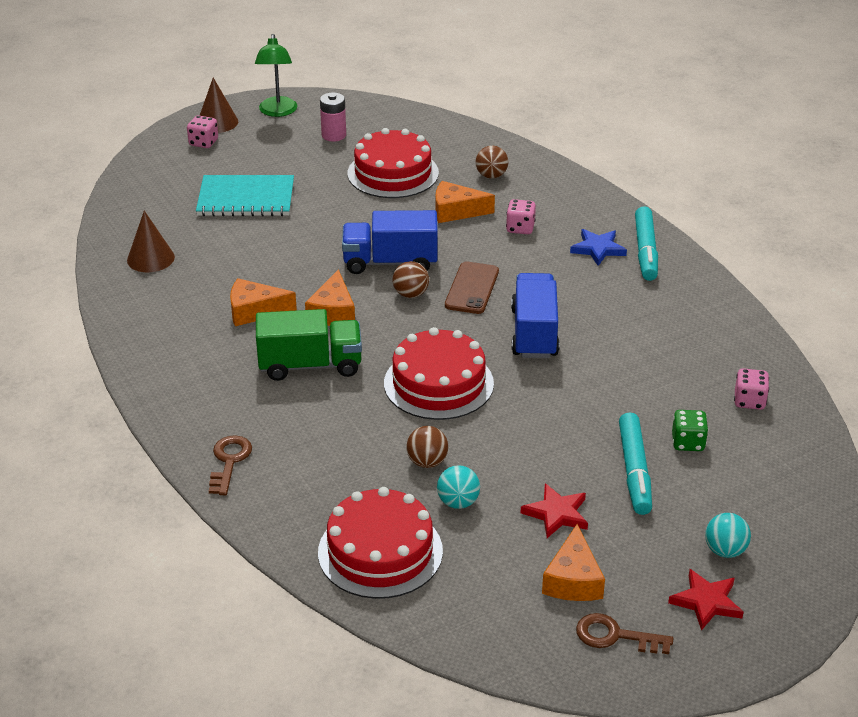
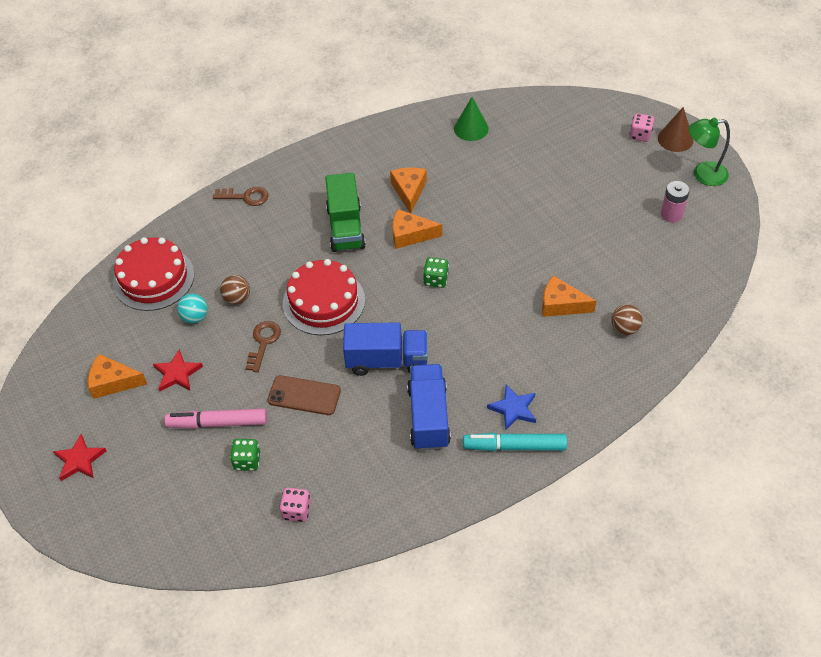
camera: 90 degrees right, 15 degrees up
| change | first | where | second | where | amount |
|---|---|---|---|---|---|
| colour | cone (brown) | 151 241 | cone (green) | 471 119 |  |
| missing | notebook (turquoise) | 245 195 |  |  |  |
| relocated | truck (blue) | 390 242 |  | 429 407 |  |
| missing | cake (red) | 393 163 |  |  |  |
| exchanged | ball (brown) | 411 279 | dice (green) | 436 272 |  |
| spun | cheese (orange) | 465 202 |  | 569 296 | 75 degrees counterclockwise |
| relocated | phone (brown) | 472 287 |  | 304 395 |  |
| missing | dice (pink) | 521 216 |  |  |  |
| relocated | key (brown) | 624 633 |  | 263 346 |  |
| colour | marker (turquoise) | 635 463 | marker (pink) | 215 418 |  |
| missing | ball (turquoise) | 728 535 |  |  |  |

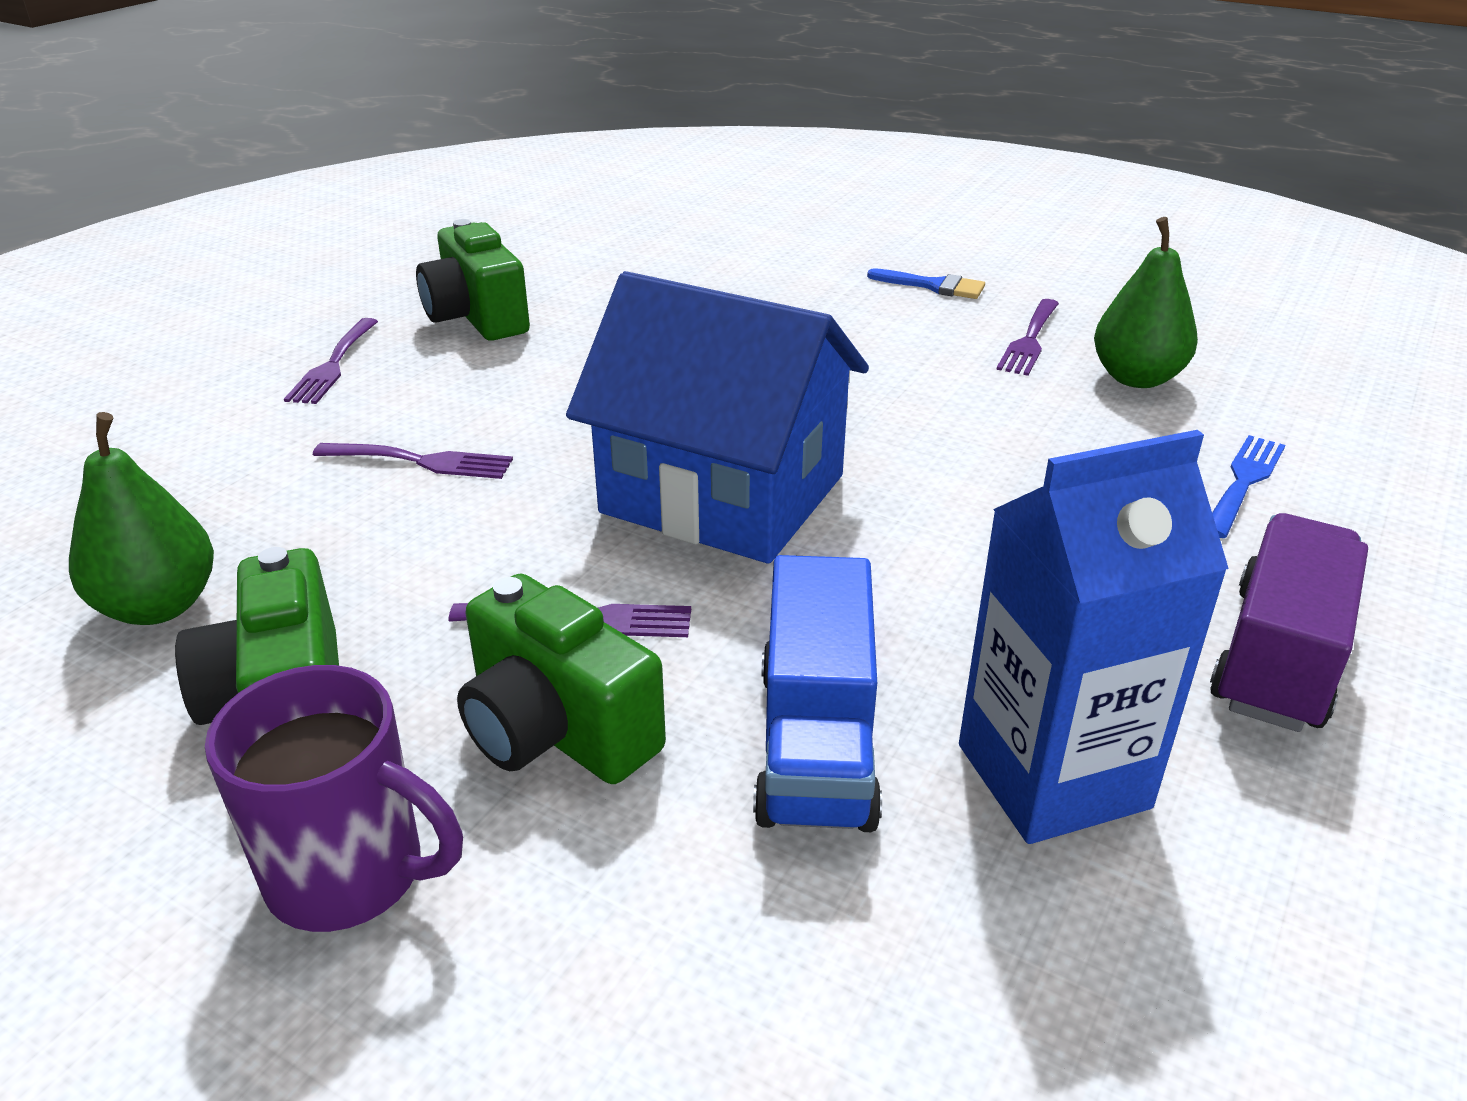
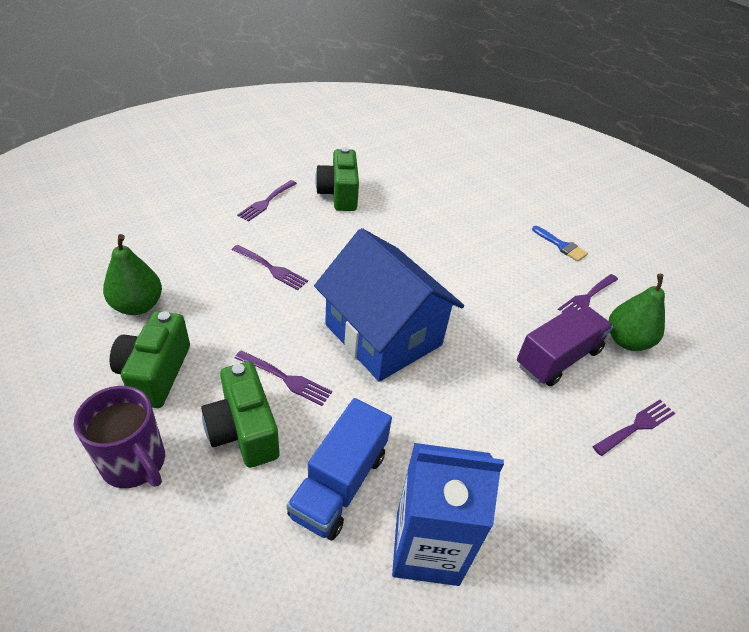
camera: 20 degrees right, 10 degrees up
| change | first | where | second | where | amount |
|---|---|---|---|---|---|
| relocated | truck (purple) | 1289 622 |  | 565 346 |  |
| colour | fork (blue) | 1248 486 | fork (purple) | 633 428 |  |

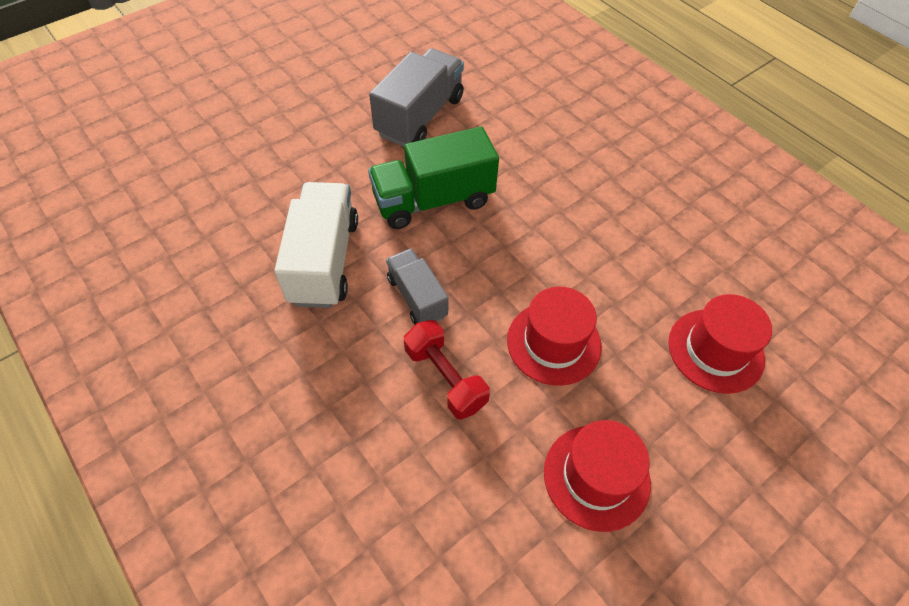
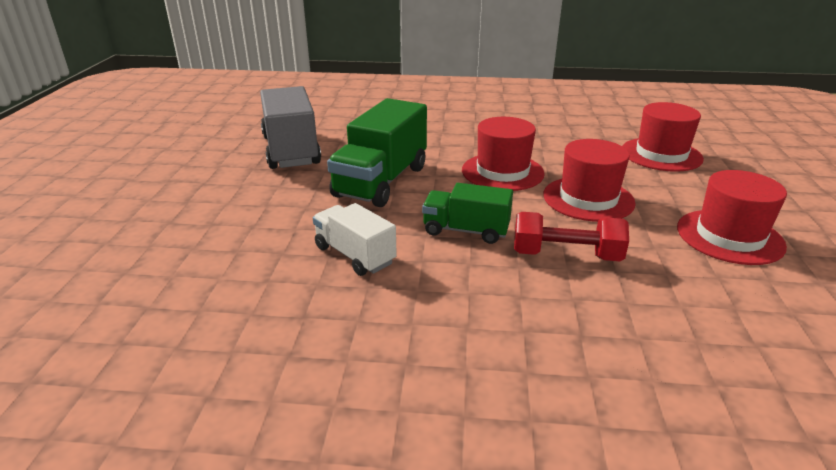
camera: 45 degrees left, 25 degrees down
| change | first | where | second | where | amount |
|---|---|---|---|---|---|
| size | truck (white) | 316 245 |  | 355 239 | x0.60 |
| colour | truck (grey) | 417 286 | truck (green) | 467 213 |  |
| appeared |  |  | hat (red) | 503 154 |  |

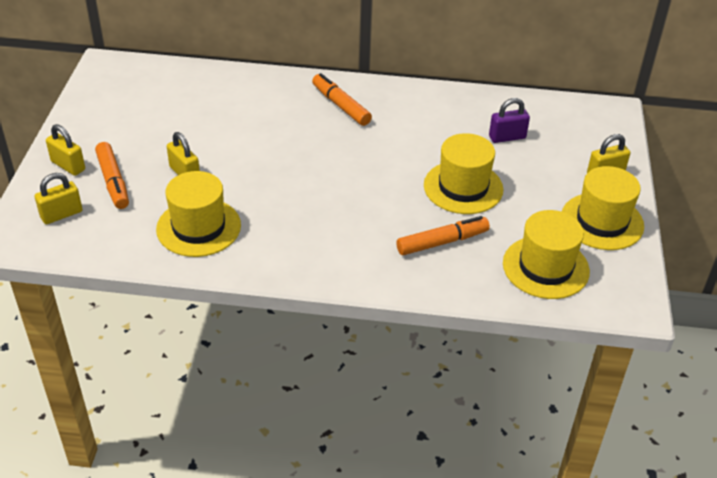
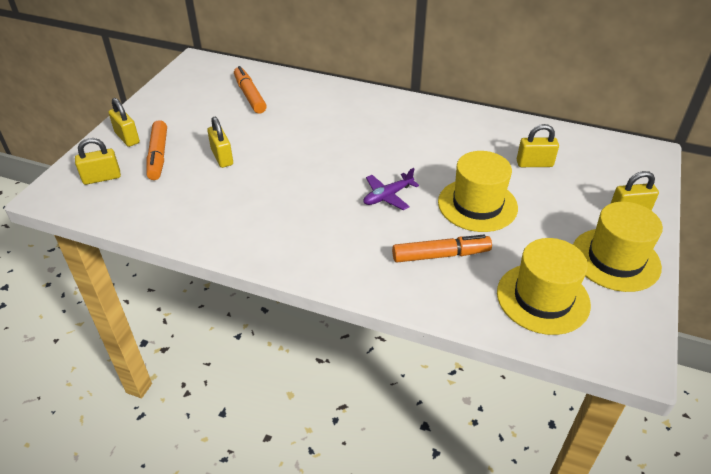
camera: 15 degrees right, 0 degrees up
| change | first | where | second | where | amount |
|---|---|---|---|---|---|
| missing | hat (yellow) | 198 214 |  |  |  |
| relocated | marker (orange) | 342 99 |  | 250 90 |  |
| colour | padlock (purple) | 509 120 | padlock (yellow) | 538 145 |  |
| appeared |  |  | plane (purple) | 391 189 |  |

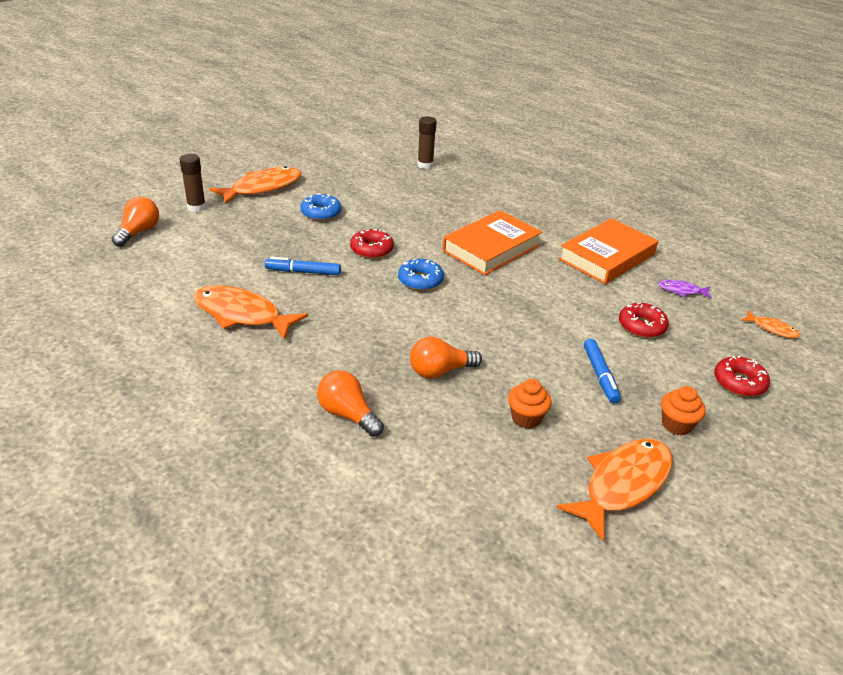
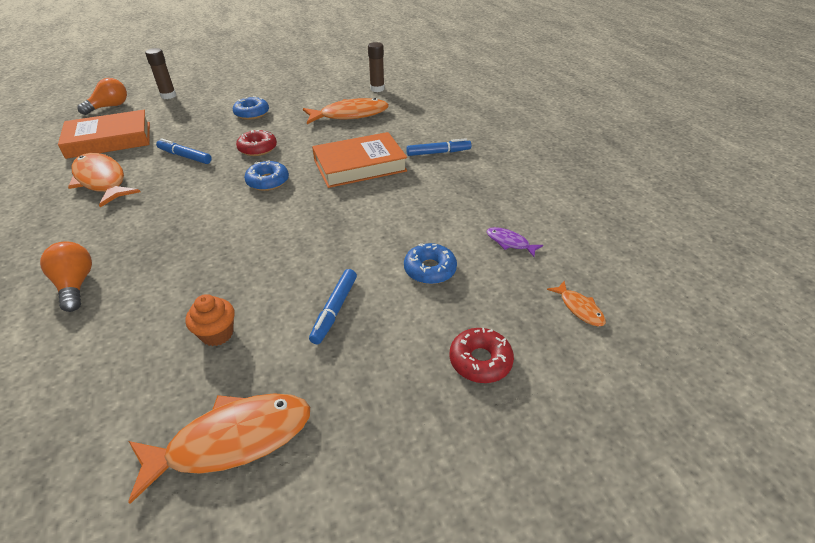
camera: 25 degrees right, 5 degrees up
| change | first | where | second | where | amount |
|---|---|---|---|---|---|
| relocated | fish (orange) | 255 185 |  | 346 111 |  |
| missing | light bulb (orange) | 446 358 |  |  |  |
| relocated | book (orange) | 608 251 |  | 104 134 |  |
| colour | donut (red) | 644 320 | donut (blue) | 430 263 |  |
| missing | cupcake (orange) | 683 411 |  |  |  |
| appeared |  |  | marker (blue) | 439 147 |  |

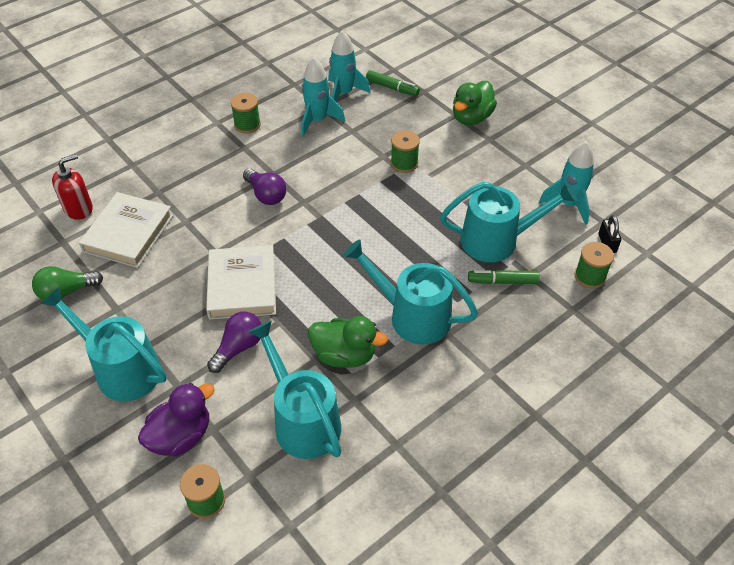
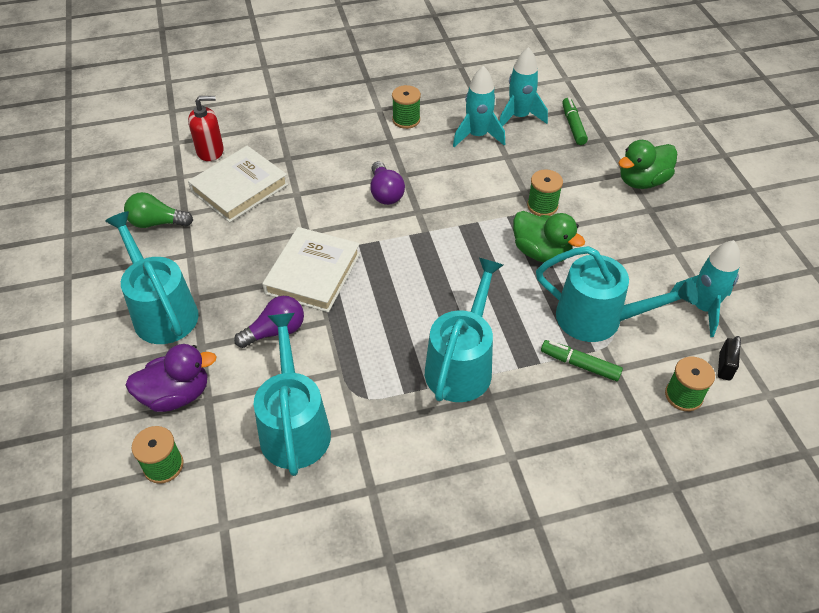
camera: 25 degrees right, 0 degrees up
| change | first | where | second | where | amount |
|---|---|---|---|---|---|
| relocated | duck (green) | 348 342 |  | 549 237 |  |
| spun | watering can (turquoise) | 410 292 |  | 464 330 | 60 degrees clockwise |
| spun | marker (green) | 393 83 |  | 575 121 | 150 degrees counterclockwise |

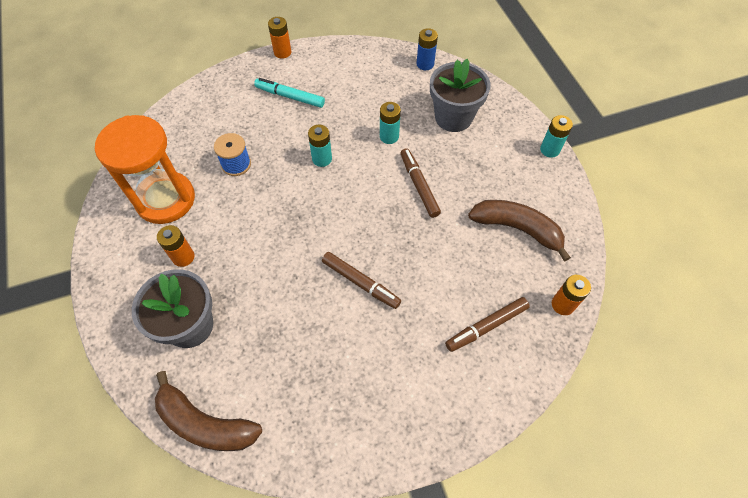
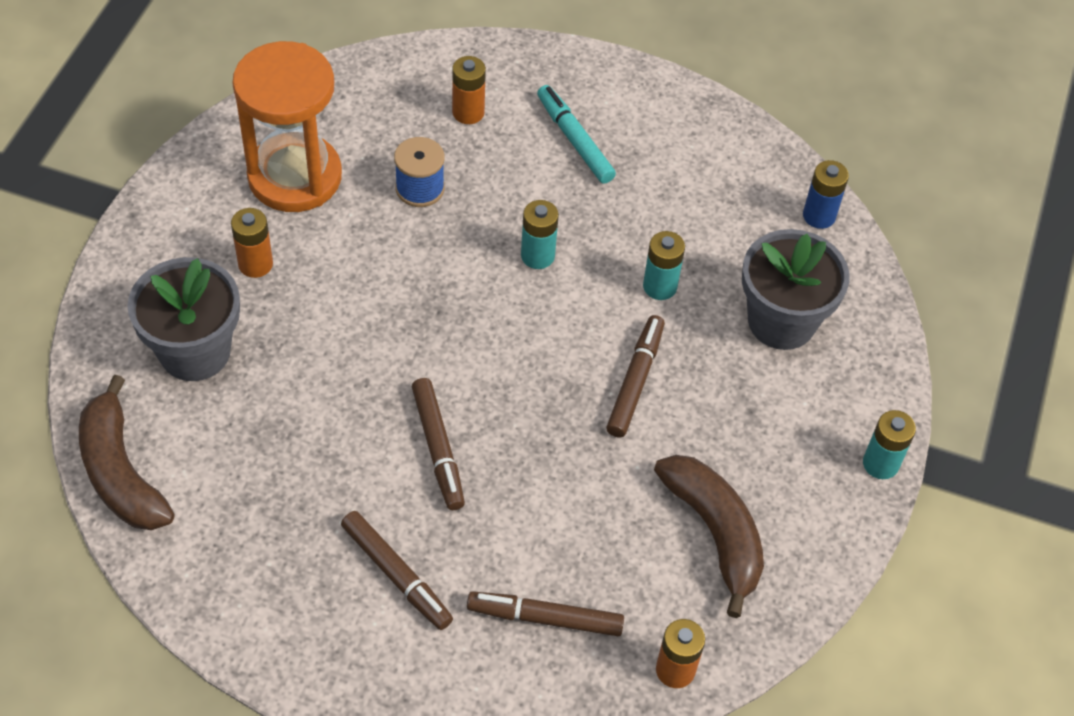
camera: 35 degrees right, 5 degrees down
| change | first | where | second | where | amount |
|---|---|---|---|---|---|
| relocated | battery (orange) | 279 38 |  | 469 90 |  |
| appeared |  |  | marker (brown) | 397 570 |  |

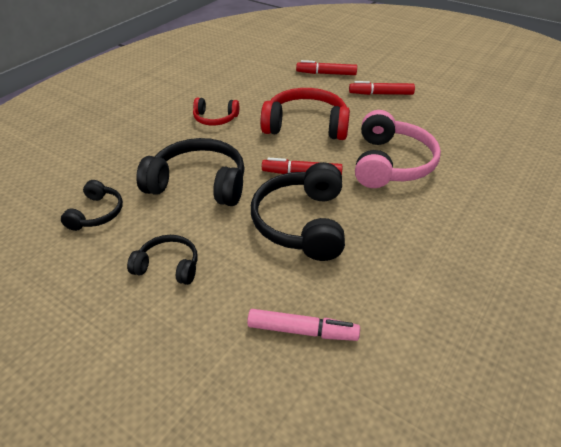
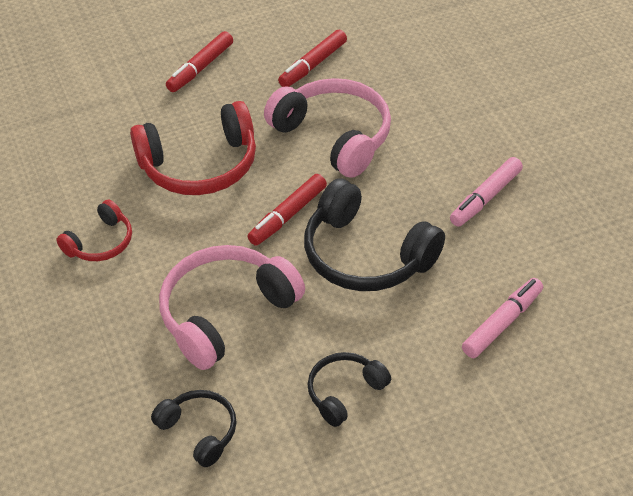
camera: 55 degrees left, 5 degrees up
| change | first | where | second | where | amount |
|---|---|---|---|---|---|
| colour | headphones (black) | 190 172 | headphones (pink) | 232 307 |  |
| spun | headphones (red) | 305 114 |  | 193 148 | 150 degrees counterclockwise |
| relocated | marker (red) | 326 67 |  | 312 58 |  |
| appeared |  |  | marker (pink) | 486 192 |  |

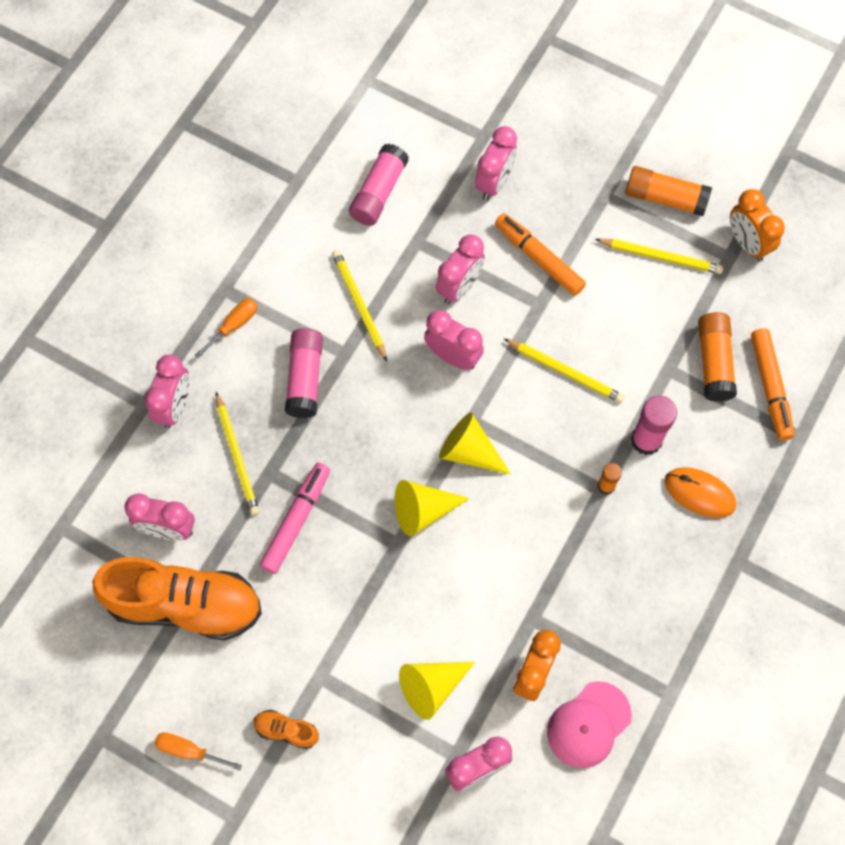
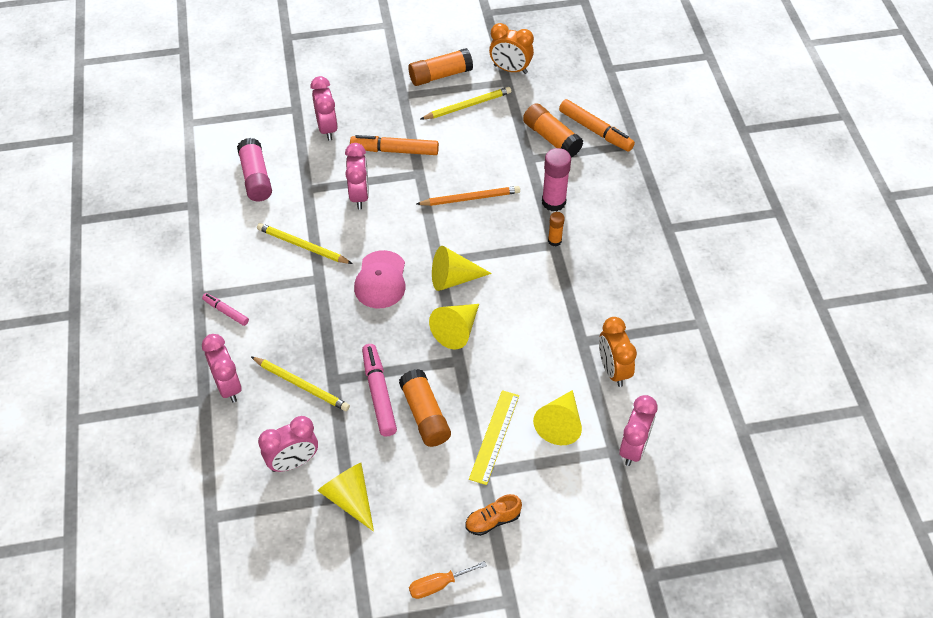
camera: 40 degrees left, 15 degrees down
| change | first | where | second | where | amount |
|---|---|---|---|---|---|
| exchanged | shoe (orange) | 177 599 | cone (yellow) | 345 497 |  |
| exchanged | screwdriver (orange) | 226 328 | marker (pink) | 225 309 |  |
| missing | glue stick (pink) | 304 373 |  |  |  |
| missing | clock (pink) | 454 340 |  |  |  |
| colour | pencil (yellow) | 564 371 | pencil (orange) | 468 196 |  |
| relocated | cap (pink) | 589 724 |  | 379 279 |  |
| missing | mouse (orange) | 700 492 |  |  |  |
| appeared |  |  | glue stick (orange) | 425 408 |  |
| appeared |  |  | ruler (yellow) | 494 437 |  |

